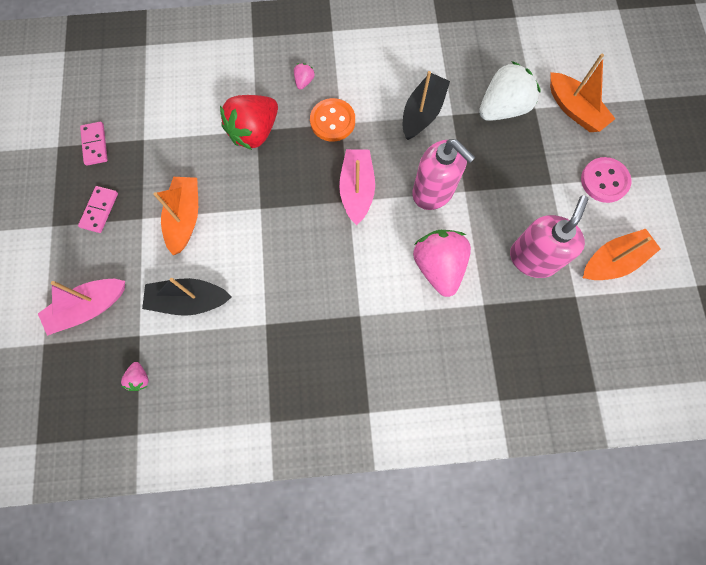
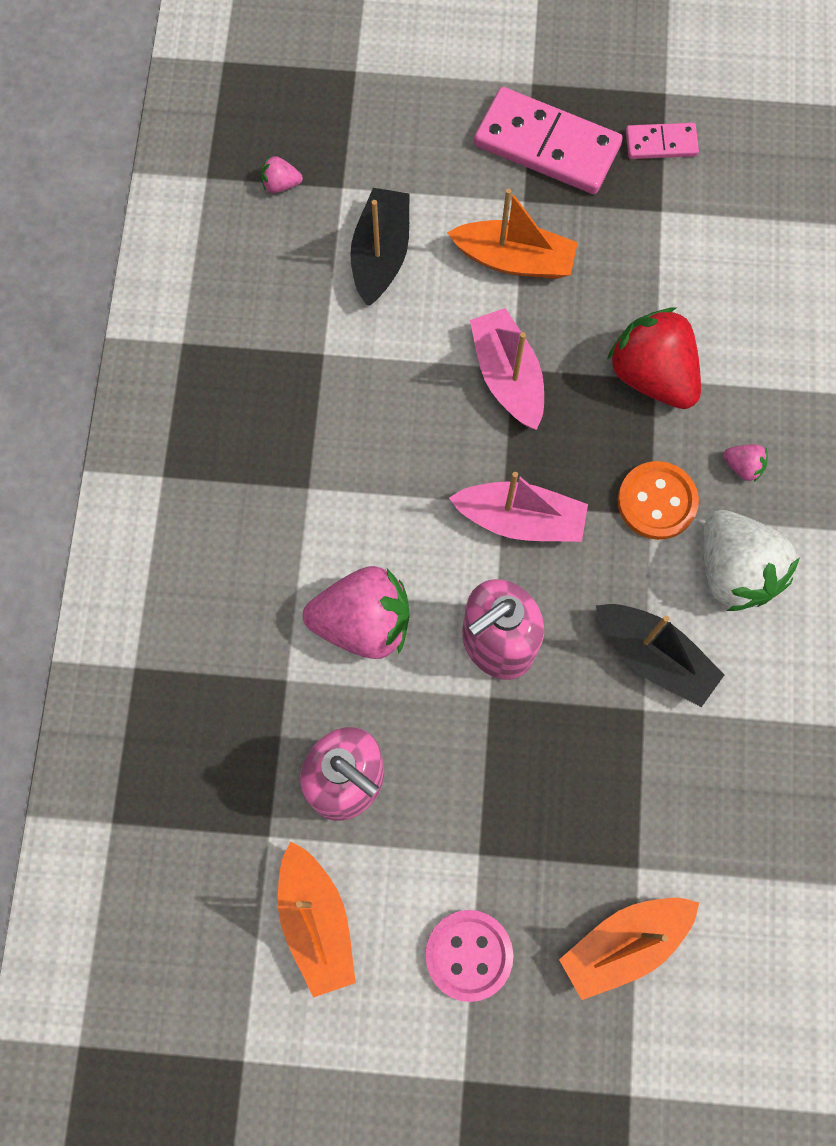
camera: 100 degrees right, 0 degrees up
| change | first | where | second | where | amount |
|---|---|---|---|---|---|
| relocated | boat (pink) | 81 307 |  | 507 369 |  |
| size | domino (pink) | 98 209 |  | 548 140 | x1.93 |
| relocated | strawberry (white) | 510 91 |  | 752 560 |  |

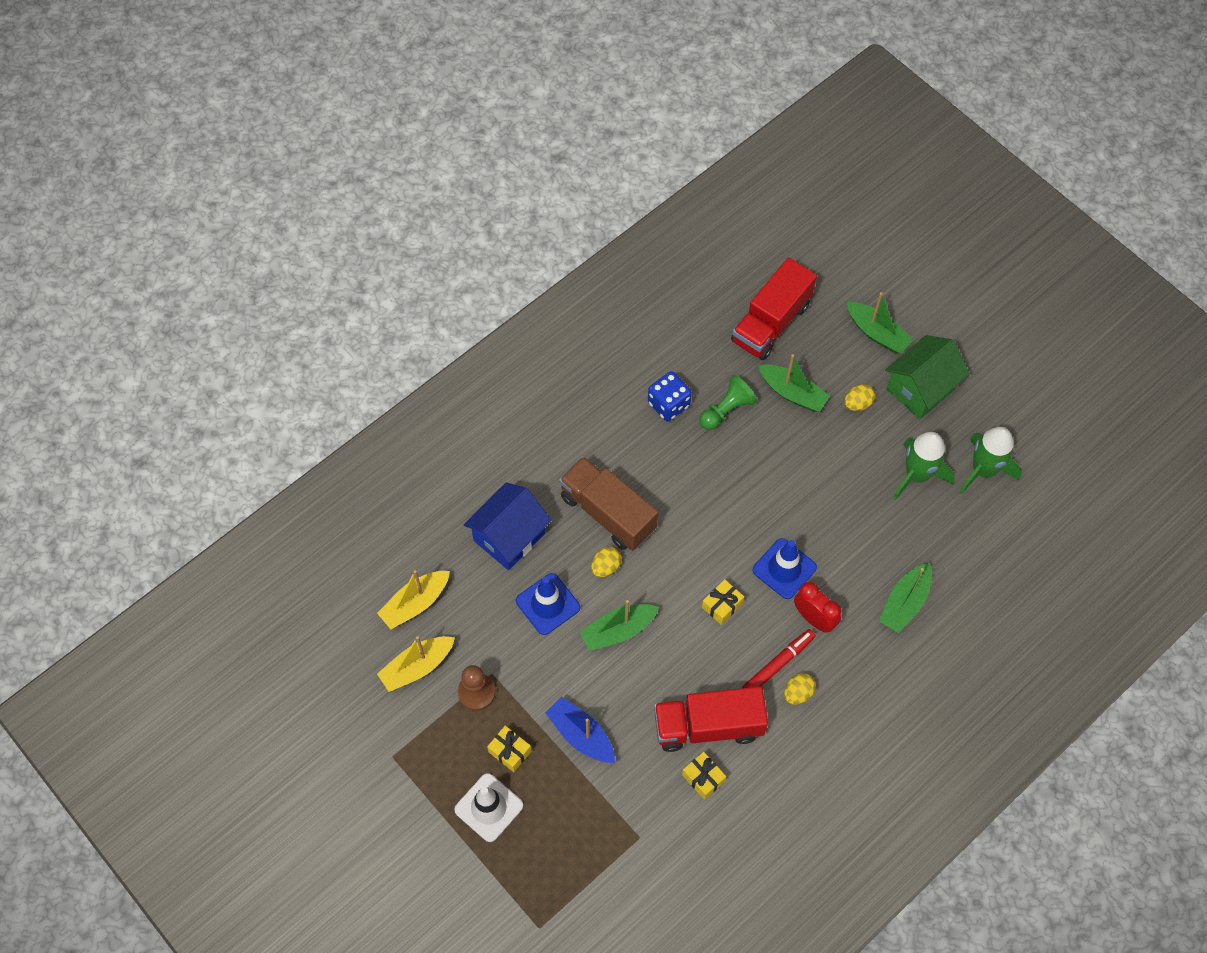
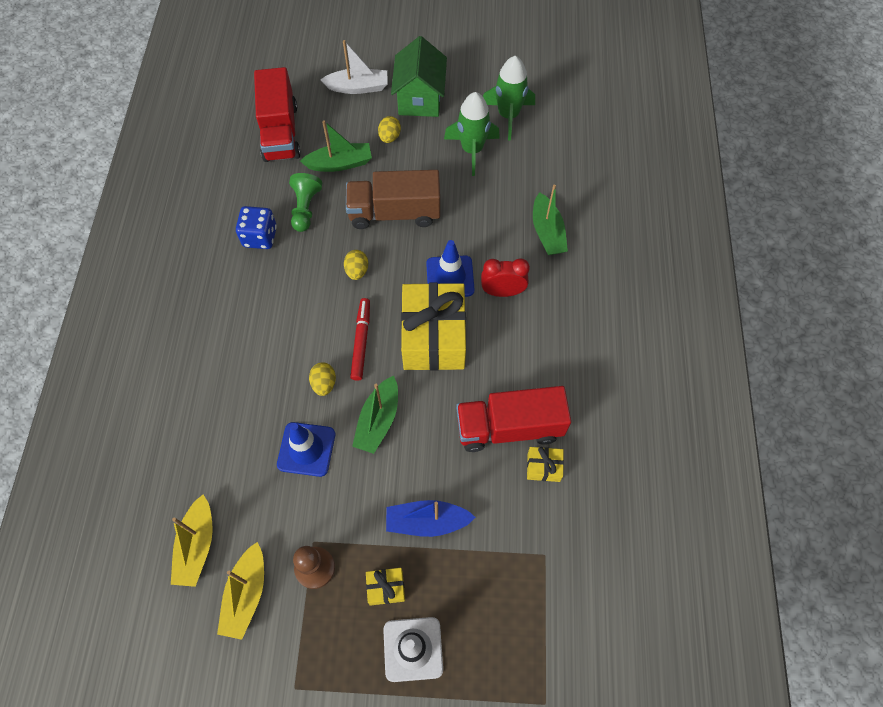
camera: 45 degrees left, 0 degrees up
| change | first | where | second | where | amount |
|---|---|---|---|---|---|
| missing | house (blue) | 508 526 |  |  |  |
| relocated | truck (brown) | 608 503 |  | 393 199 |  |
| spun | truck (red) | 711 719 |  | 513 419 | 45 degrees clockwise |
| size | gift (yellow) | 723 602 |  | 433 327 | x2.34 |
| relocated | marker (red) | 779 658 |  | 360 339 |  |
| relocated | egg (yellow) | 800 689 |  | 356 265 |  |
| colour | boat (green) | 880 323 | boat (white) | 354 67 |  |

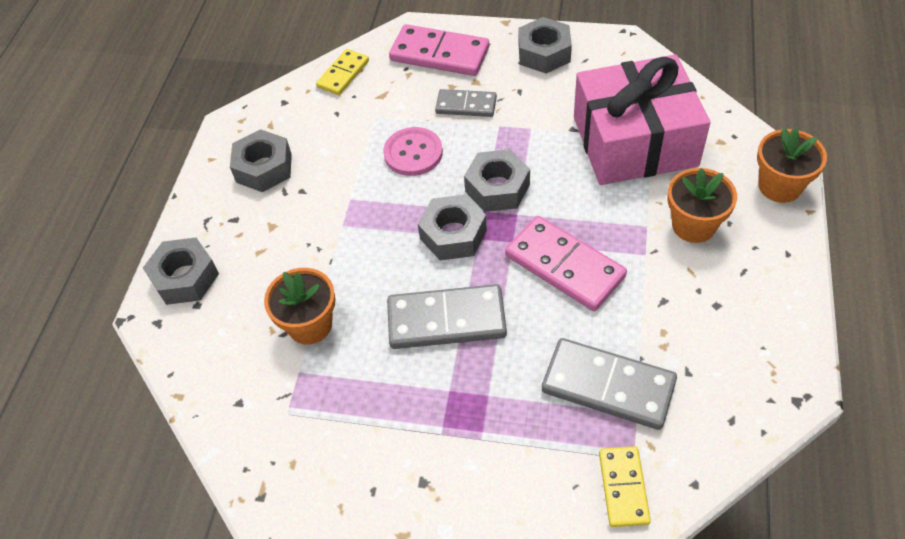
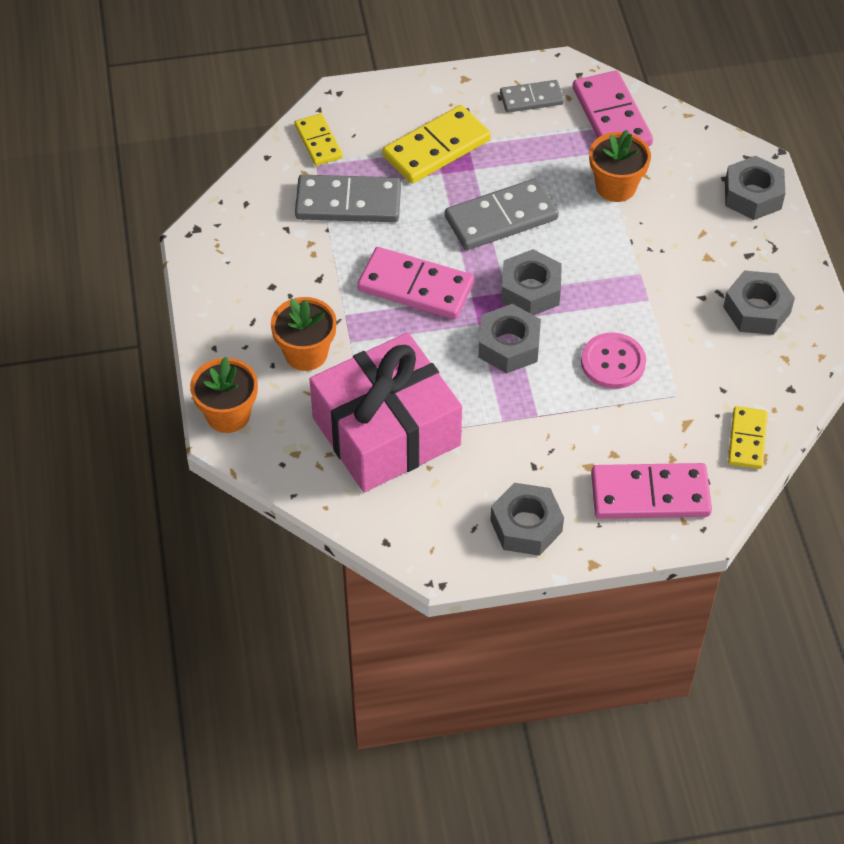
camera: 155 degrees right, 0 degrees up
| change | first | where | second | where | amount |
|---|---|---|---|---|---|
| relocated | domino (grey) | 466 103 |  | 532 96 |  |
| appeared |  |  | domino (yellow) | 437 144 |  |
| appeared |  |  | domino (pink) | 613 108 |  |

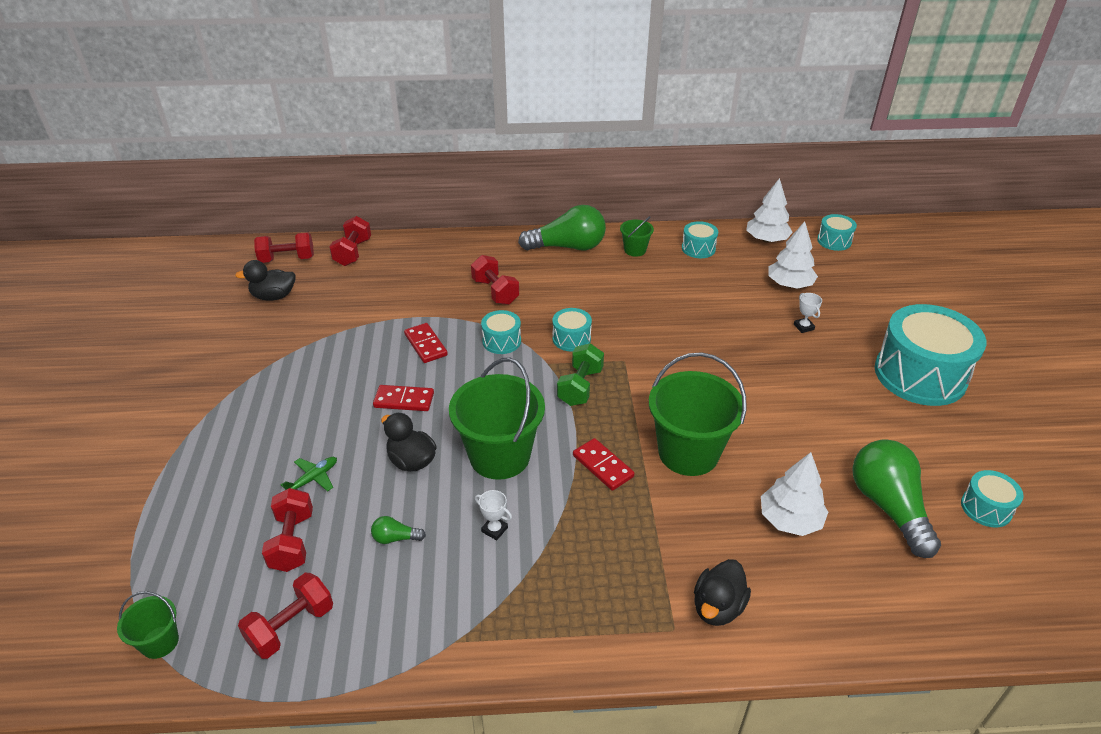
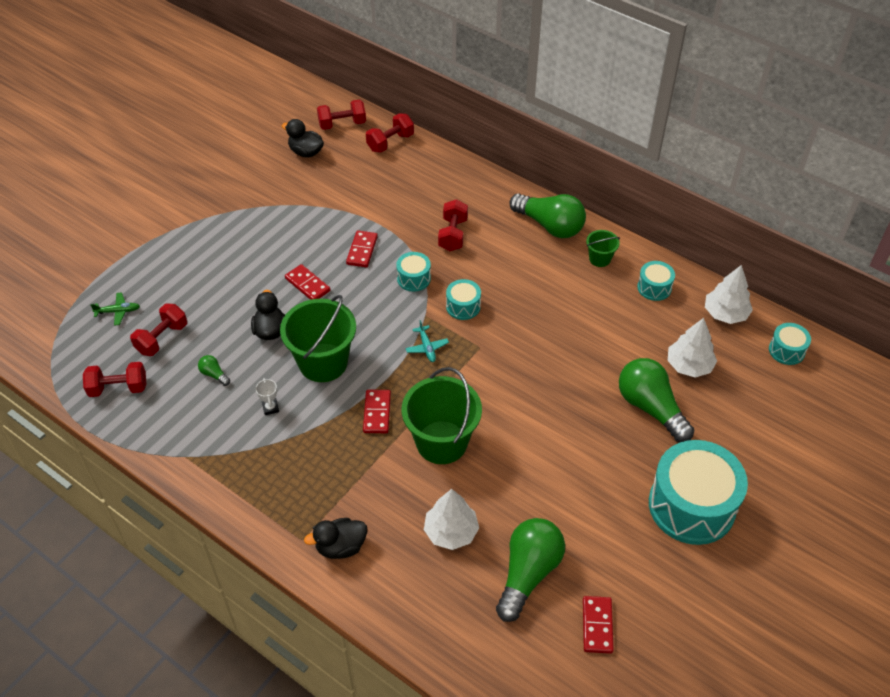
camera: 40 degrees right, 10 degrees up
| change | first | where | second | where | amount |
|---|---|---|---|---|---|
| missing | bucket (green) | 148 625 |  |  |  |
| spun | dumbbell (red) | 284 247 |  | 341 115 | 45 degrees counterclockwise |
| relocated | plane (green) | 309 474 |  | 115 309 |  |
| exchanged | dumbbell (green) | 580 374 | plane (turquoise) | 427 341 |  |
| exchanged | trophy (white) | 808 313 | light bulb (green) | 656 400 |  |
| exchanged | drum (turquoise) | 992 499 | domino (red) | 598 625 |  |

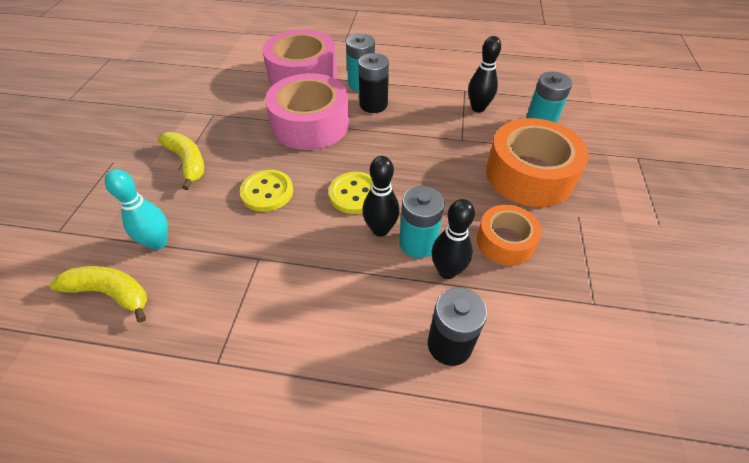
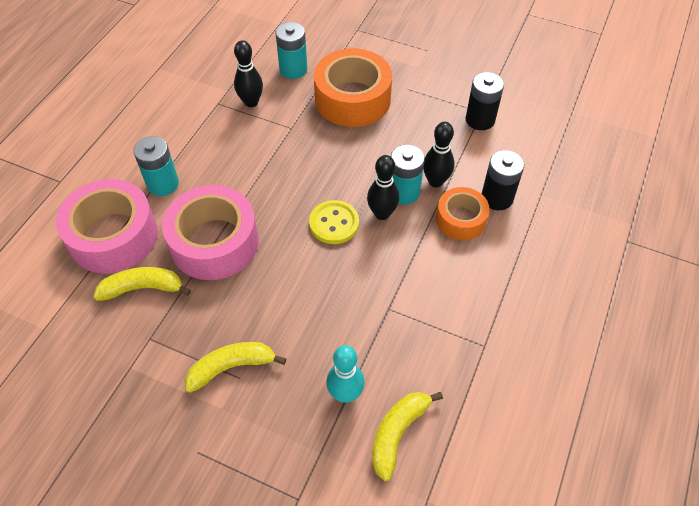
camera: 75 degrees left, 5 degrees up
| change | first | where | second | where | amount |
|---|---|---|---|---|---|
| missing | button (yellow) | 266 191 |  |  |  |
| relocated | battery (black) | 373 83 |  | 485 101 |  |
| relocated | tape (orange) | 509 235 |  | 463 213 |  |
| appeared |  |  | banana (yellow) | 142 284 |  |

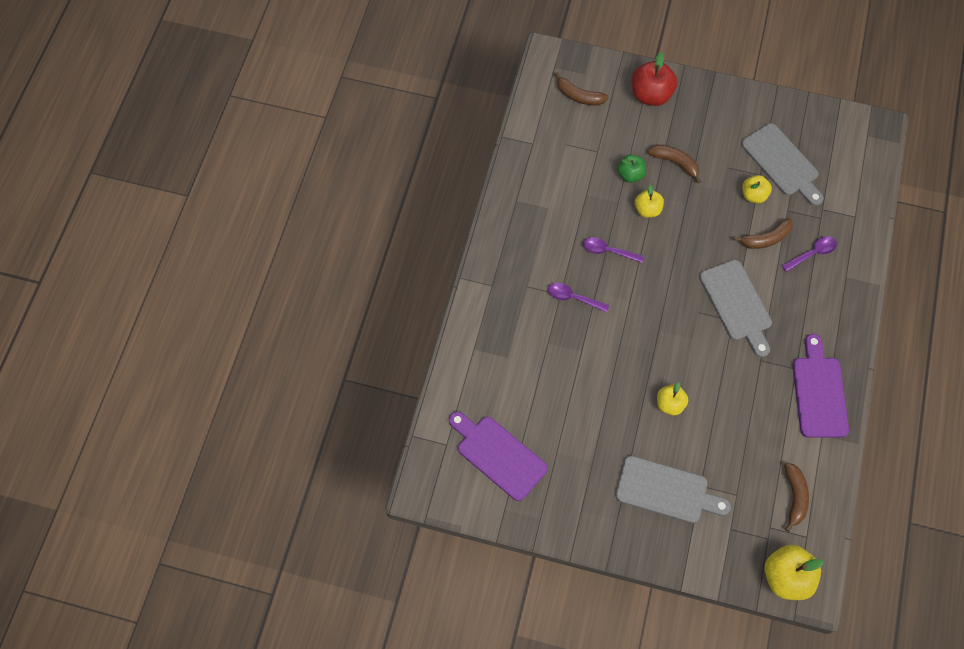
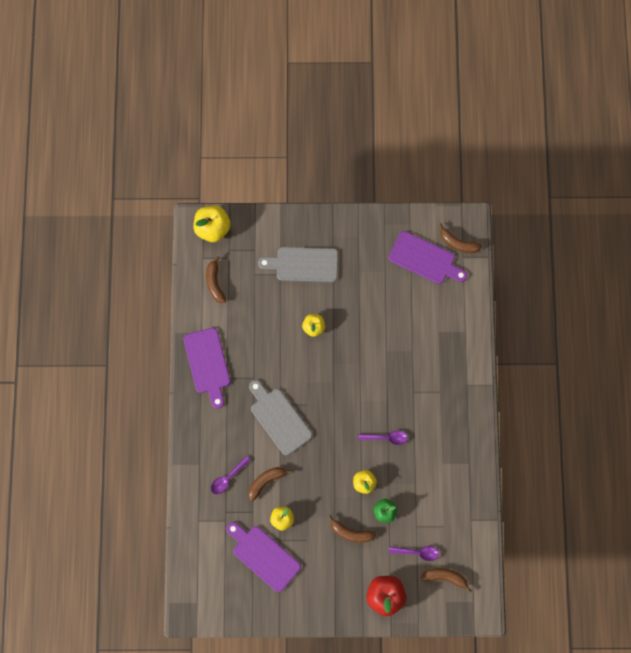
camera: 165 degrees right, 10 degrees up
| change | first | where | second | where | amount |
|---|---|---|---|---|---|
| relocated | spoon (purple) | 578 297 |  | 414 553 |  |
| colour | cutting board (grey) | 782 164 | cutting board (purple) | 263 557 |  |
| appeared |  |  | banana (brown) | 460 238 |  |

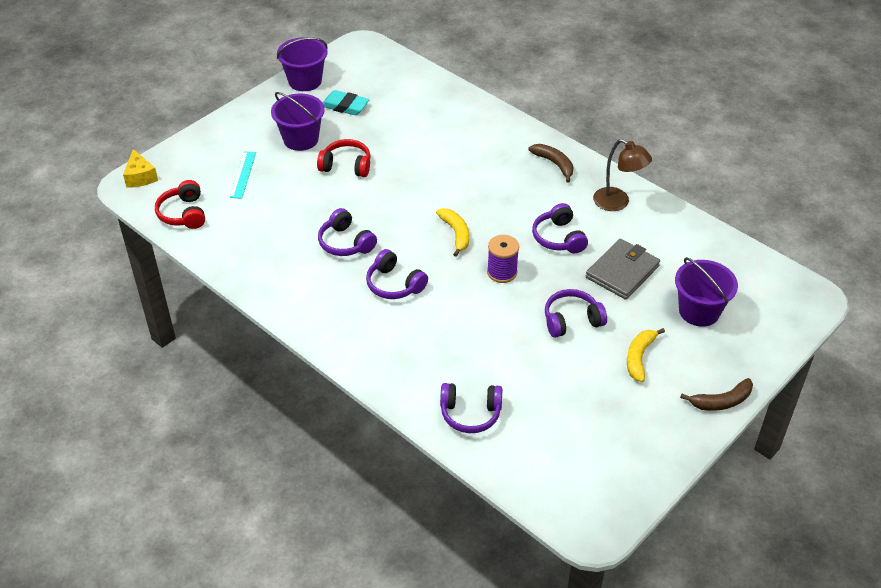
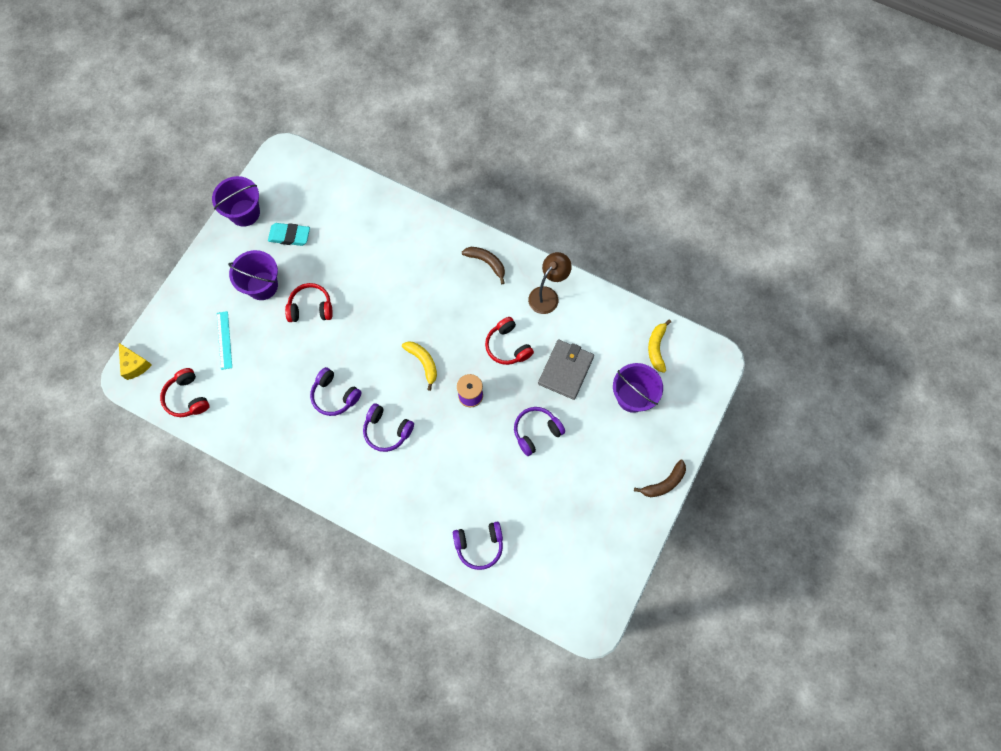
camera: 15 degrees left, 25 degrees up
| change | first | where | second | where | amount |
|---|---|---|---|---|---|
| colour | headphones (purple) | 560 228 | headphones (red) | 509 341 |  |
| spun | lamp (brown) | 622 175 |  | 550 283 | 75 degrees counterclockwise |
| relocated | banana (yellow) | 646 355 |  | 659 346 |  |

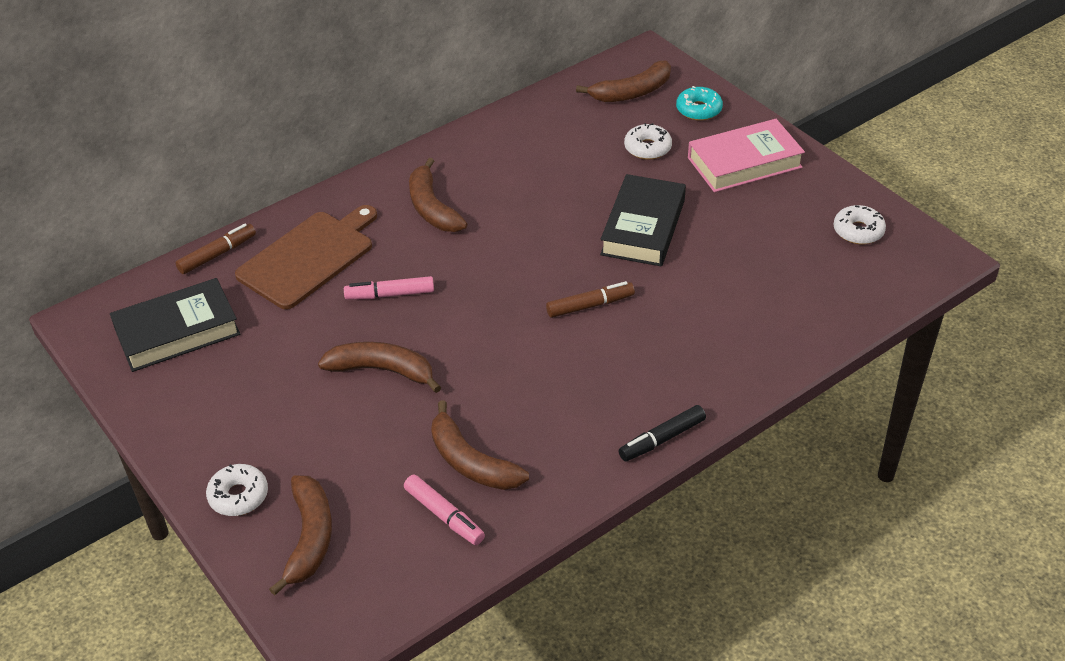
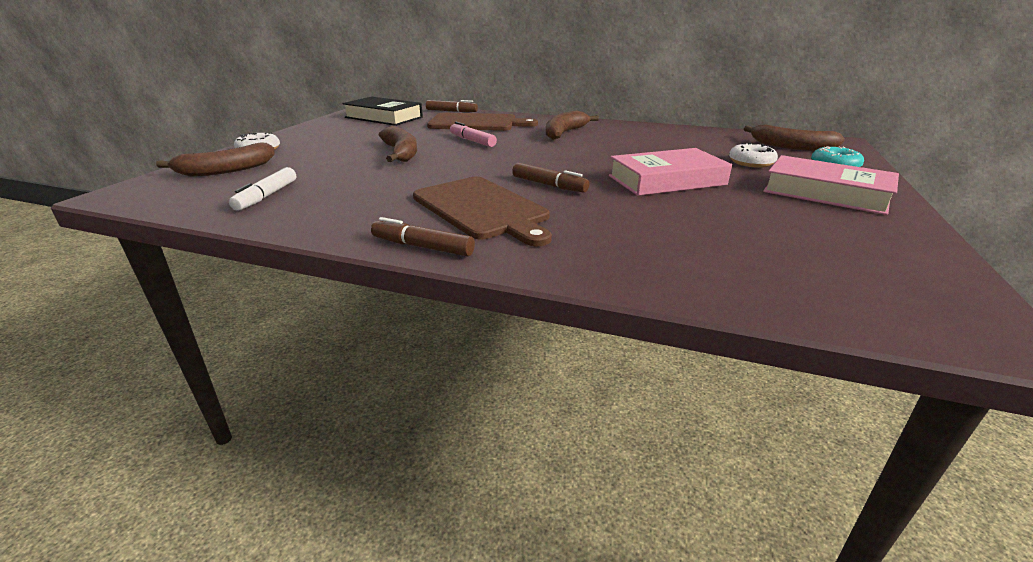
camera: 55 degrees right, 15 degrees down
| change | first | where | second | where | amount |
|---|---|---|---|---|---|
| colour | marker (pink) | 444 510 | marker (white) | 262 189 |  |
| missing | banana (brown) | 480 445 |  |  |  |
| colour | book (black) | 643 220 | book (pink) | 670 172 |  |
| colour | marker (black) | 662 433 | marker (brown) | 423 237 |  |
| missing | donut (white) | 859 224 |  |  |  |
| appeared |  |  | cutting board (brown) | 482 211 |  |

